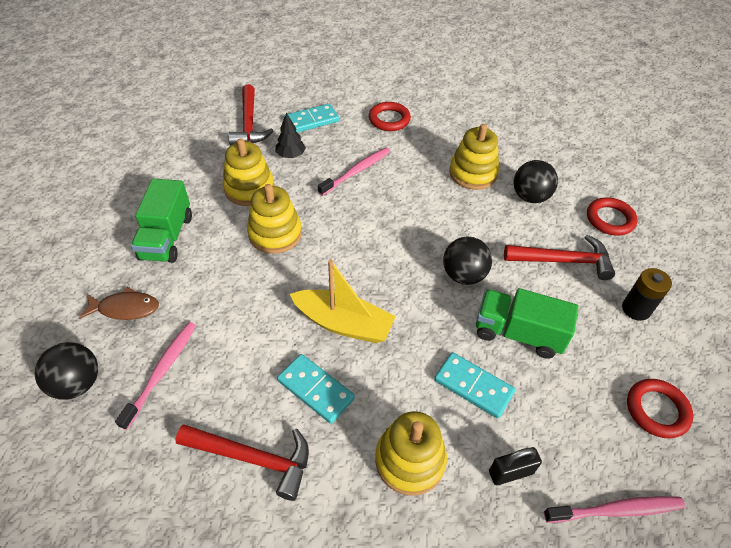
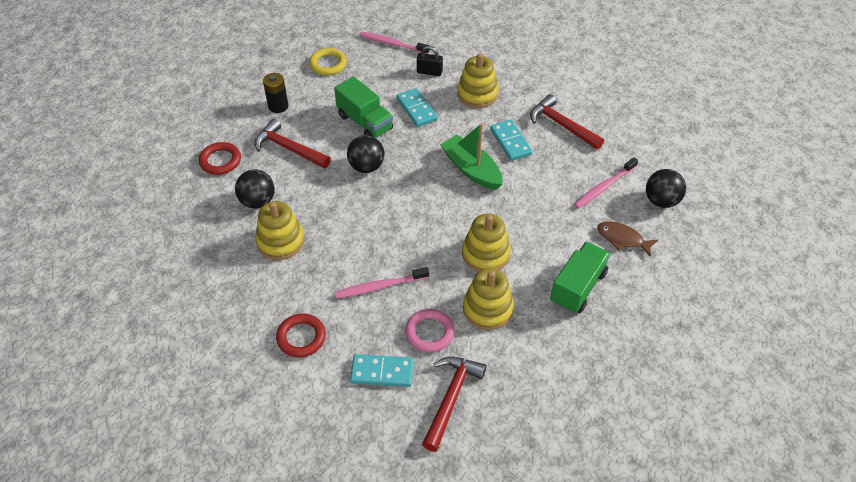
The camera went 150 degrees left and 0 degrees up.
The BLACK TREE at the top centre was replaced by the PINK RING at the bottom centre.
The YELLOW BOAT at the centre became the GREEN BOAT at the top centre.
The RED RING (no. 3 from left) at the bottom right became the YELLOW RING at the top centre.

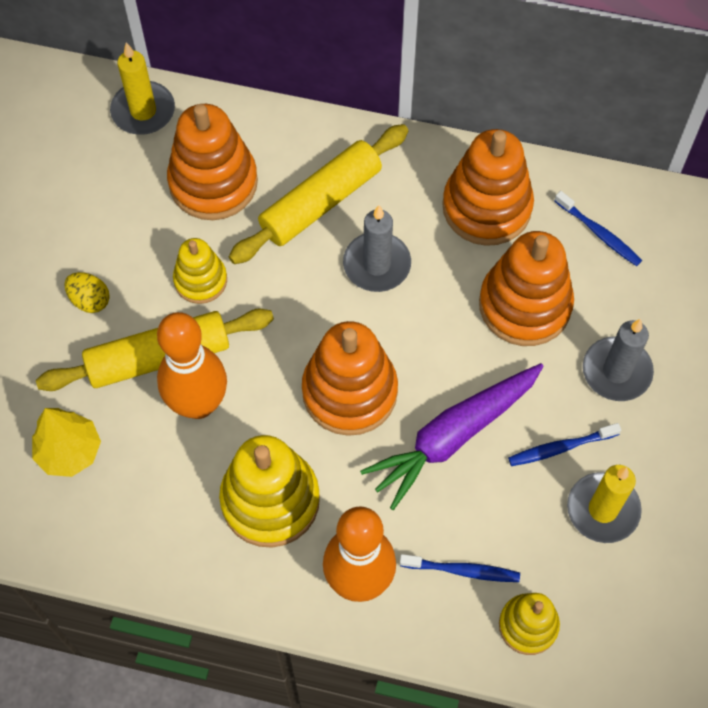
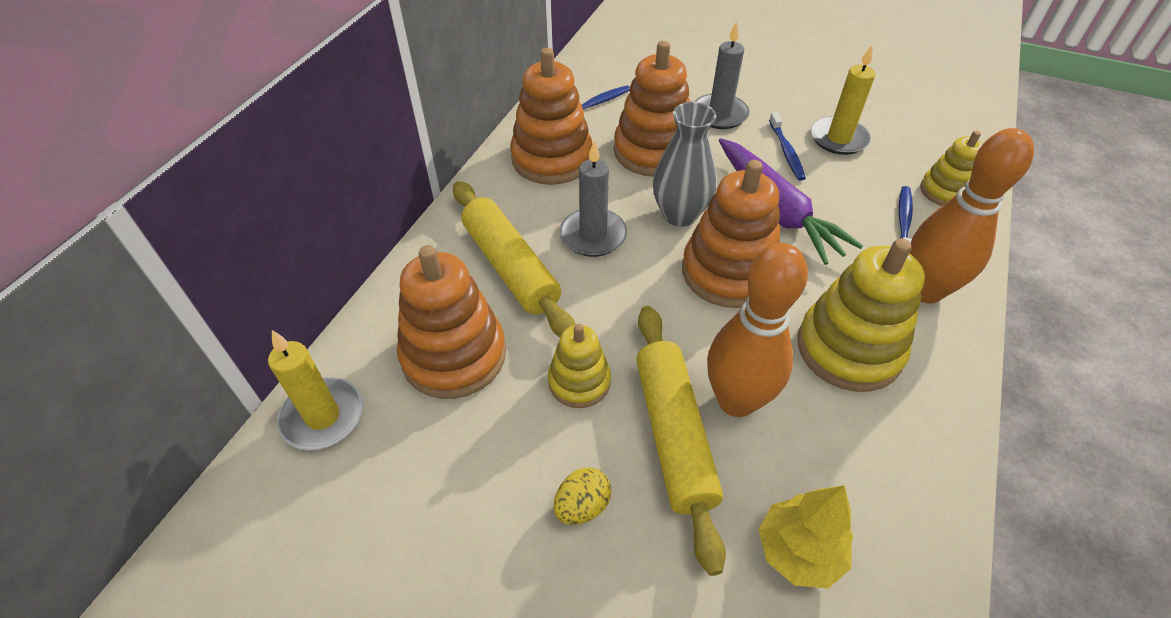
The camera went 80 degrees left and 15 degrees down.
The GREY VASE at the top centre appeared.

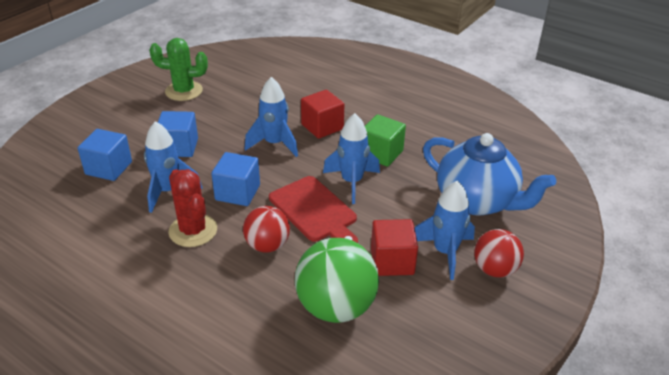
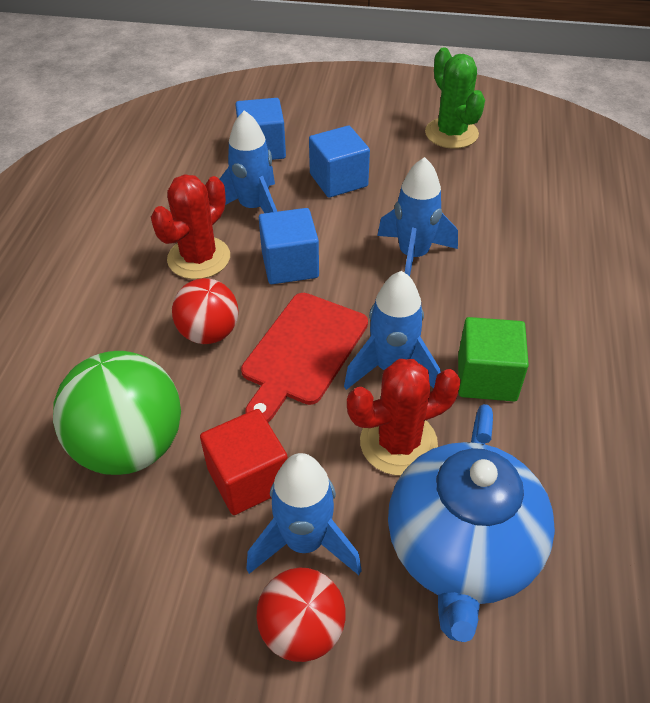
The camera went 65 degrees right and 10 degrees up.
The RED CUBE (no. 1 from left) at the top centre disappeared.
The RED CACTUS (no. 2 from left) at the centre appeared.

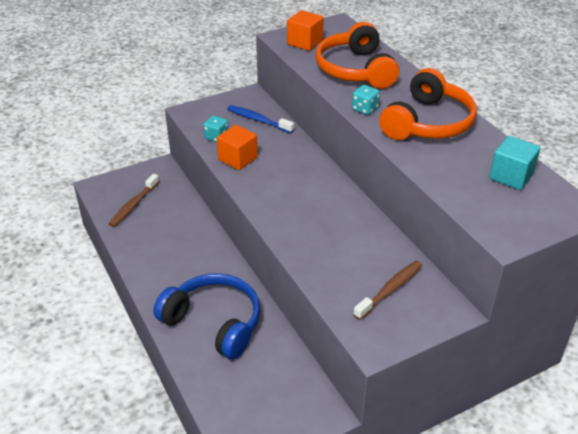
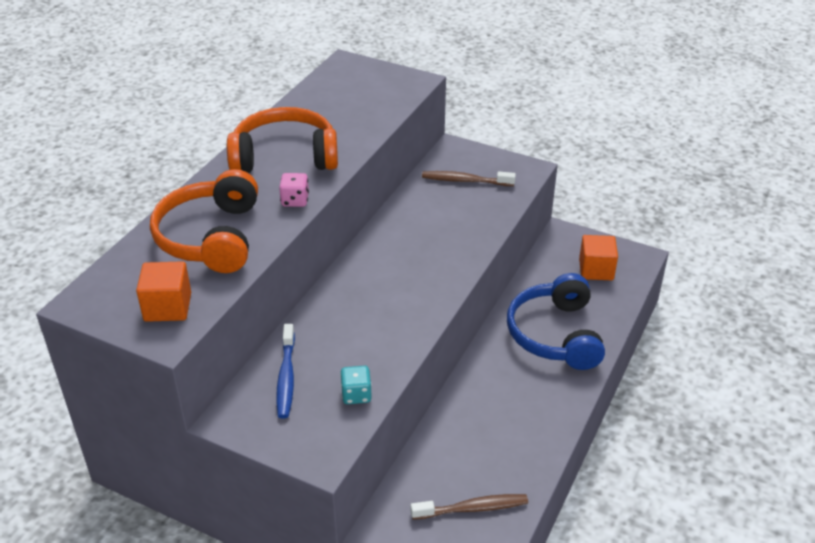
The camera went 125 degrees left and 0 degrees up.
The ORANGE CUBE (no. 1 from left in the first image) moved from the centre to the middle right.
The ORANGE HEADPHONES (no. 1 from left) at the top centre turned 135 degrees clockwise.
The TURQUOISE DICE (no. 2 from left) at the top centre became the PINK DICE at the centre.
The TURQUOISE CUBE at the middle right disappeared.

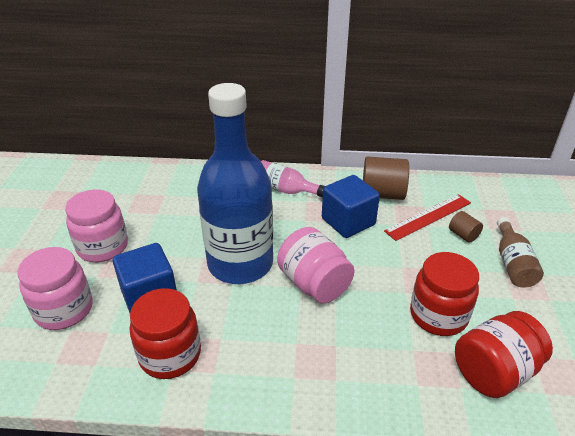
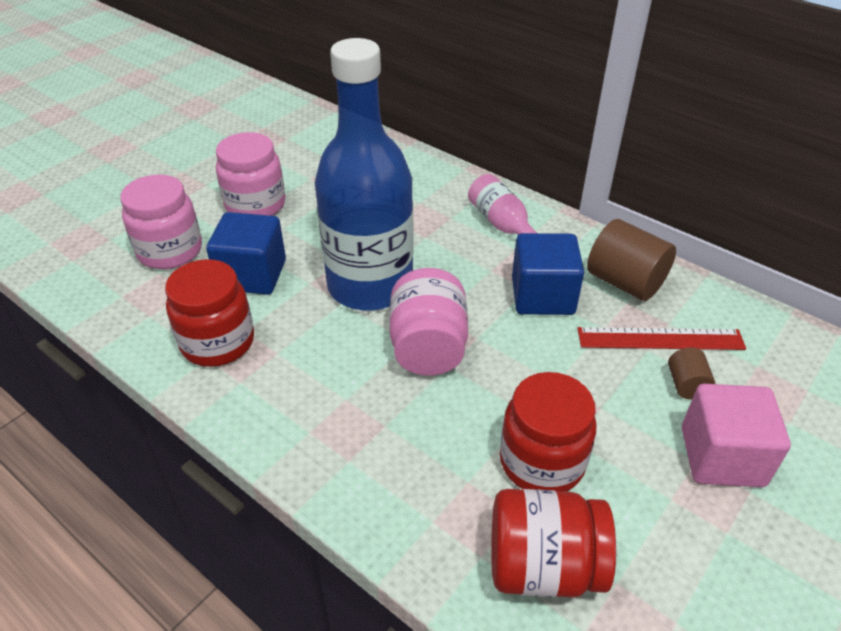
The camera went 35 degrees right and 5 degrees up.
The BROWN BOTTLE at the middle right was replaced by the PINK CUBE at the bottom right.

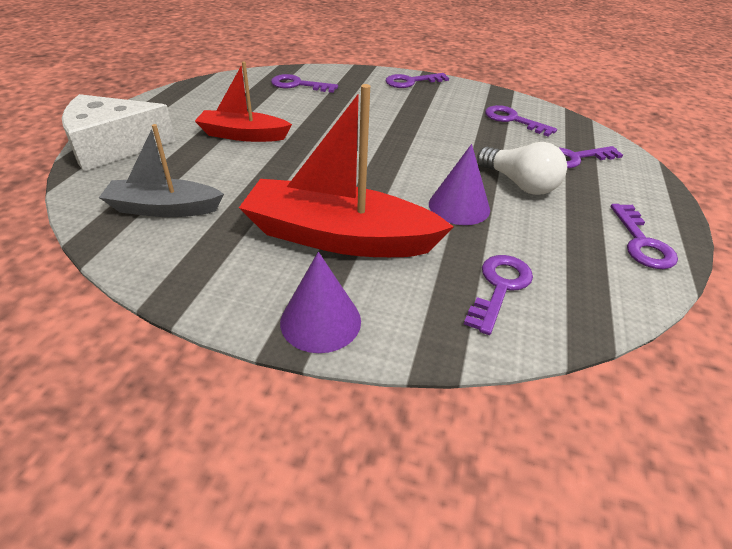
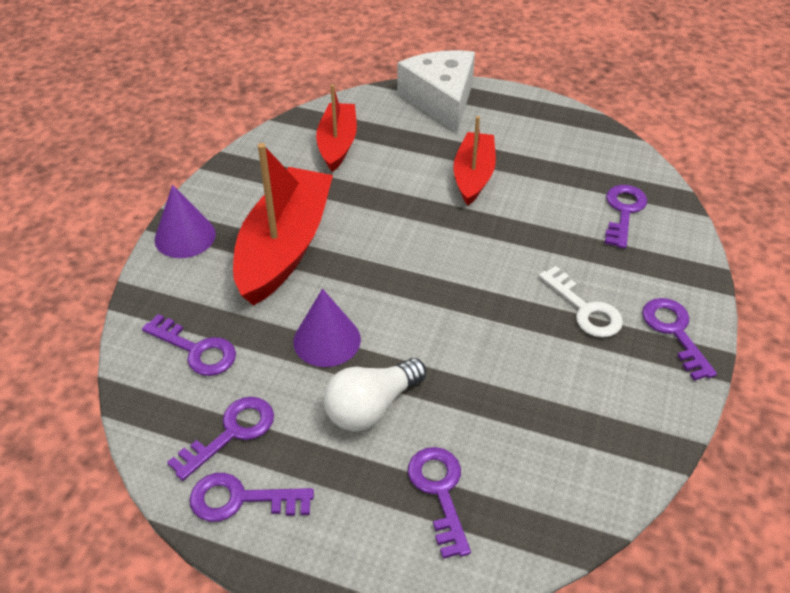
The camera went 95 degrees right and 5 degrees up.
The GREY BOAT at the top left became the RED BOAT (no. 2 from left) at the top centre.
The PURPLE KEY (no. 4 from left in the first image) moved from the top right to the bottom left.
The WHITE KEY at the middle right appeared.

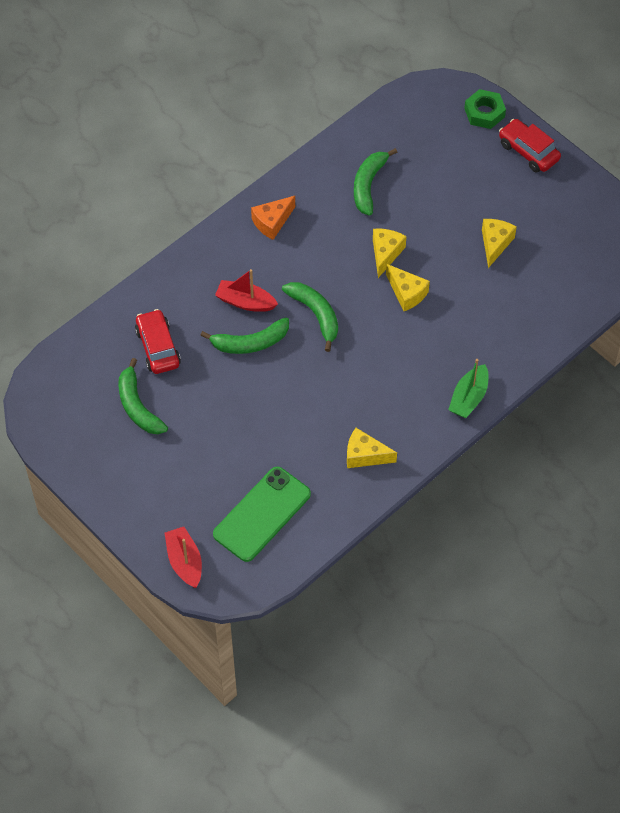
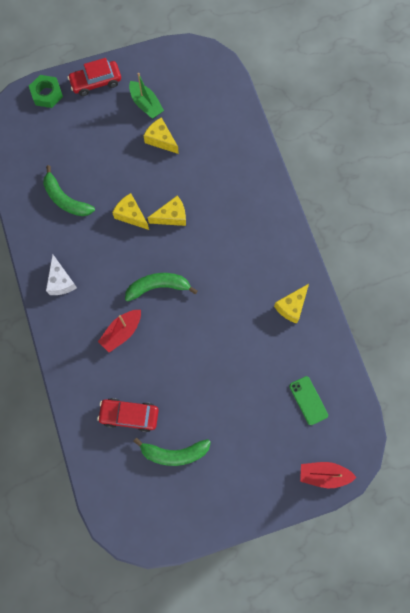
The camera went 65 degrees left and 15 degrees up.
The GREEN BANANA (no. 2 from left) at the centre disappeared.
The GREEN PHONE at the centre changed to 0.56 times the size.
The ORANGE CHEESE at the top centre became the WHITE CHEESE at the middle left.
The GREEN BOAT moved from the middle right to the top centre.

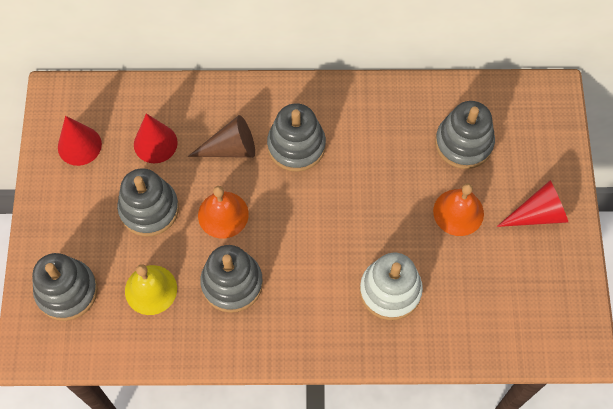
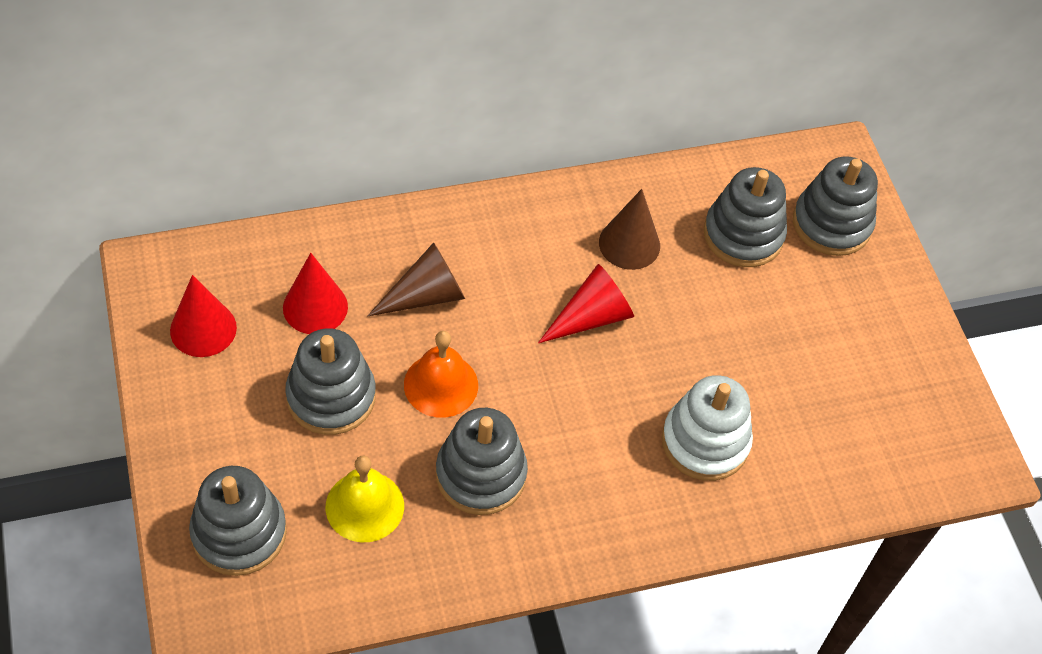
The camera went 20 degrees left and 10 degrees down.
The GREY STACKING TOY (no. 4 from left in the first image) moved from the centre to the top right.
The ORANGE BELL (no. 2 from left) at the middle right disappeared.
The RED CONE (no. 3 from left) moved from the middle right to the centre.
The BROWN CONE (no. 2 from left) at the centre appeared.

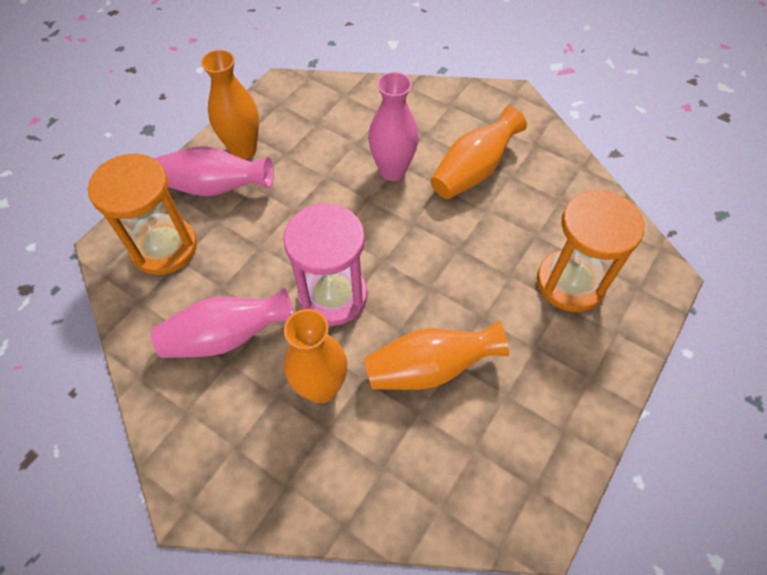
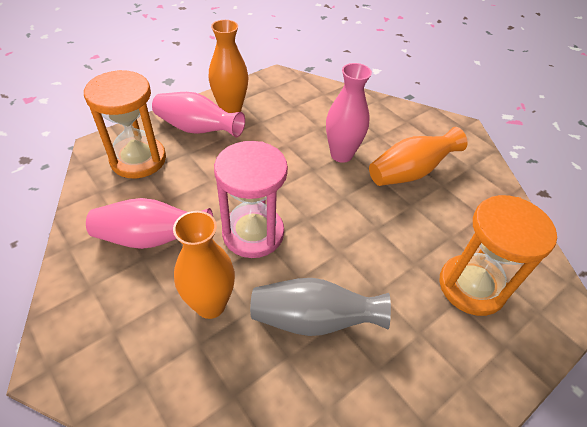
The camera went 15 degrees right and 10 degrees down.
The ORANGE VASE (no. 3 from left) at the centre became the GREY VASE at the bottom centre.

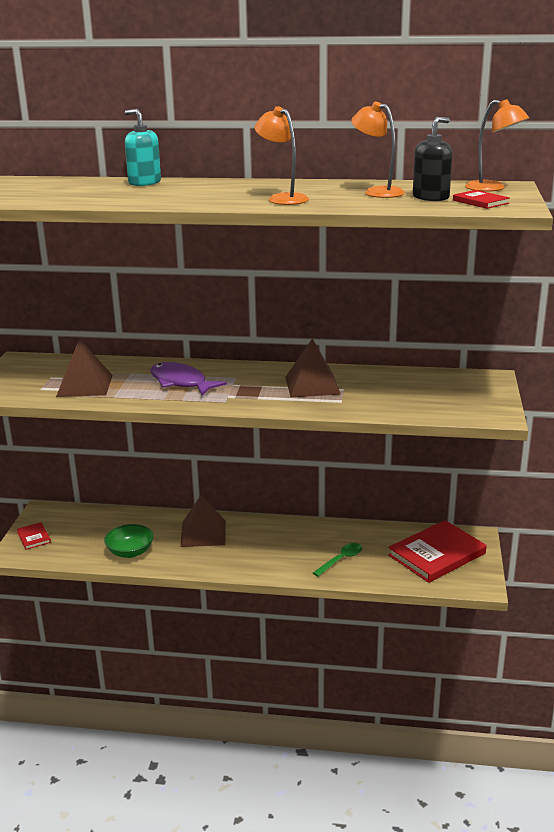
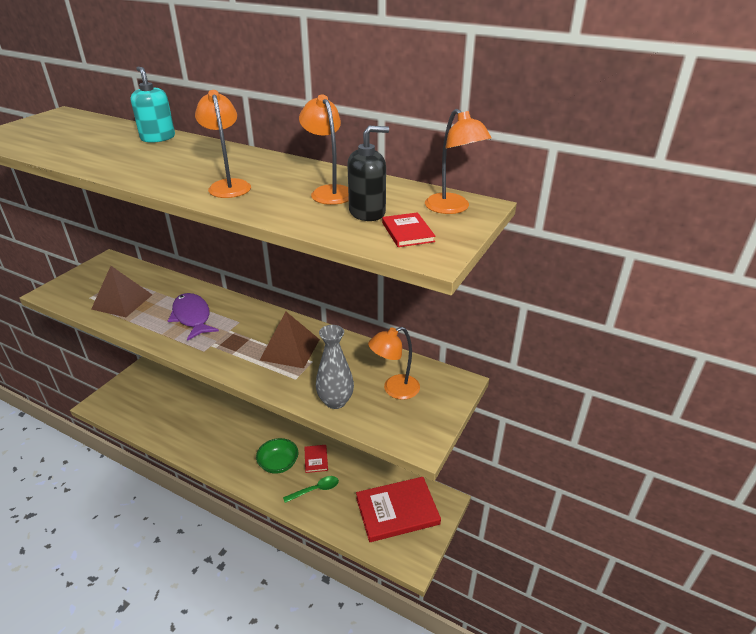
The camera went 20 degrees right and 10 degrees up.
The RED BOOK (no. 1 from left) moved from the middle left to the bottom centre.
The GREEN BOWL moved from the middle left to the bottom centre.
The BROWN PYRAMID (no. 2 from left) at the centre disappeared.
The GREY VASE at the centre appeared.
The ORANGE LAMP (no. 3 from left) at the centre appeared.

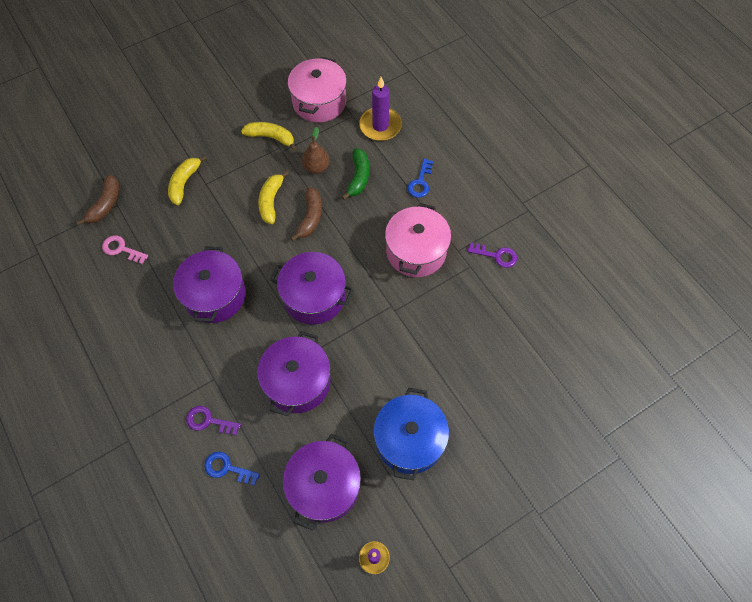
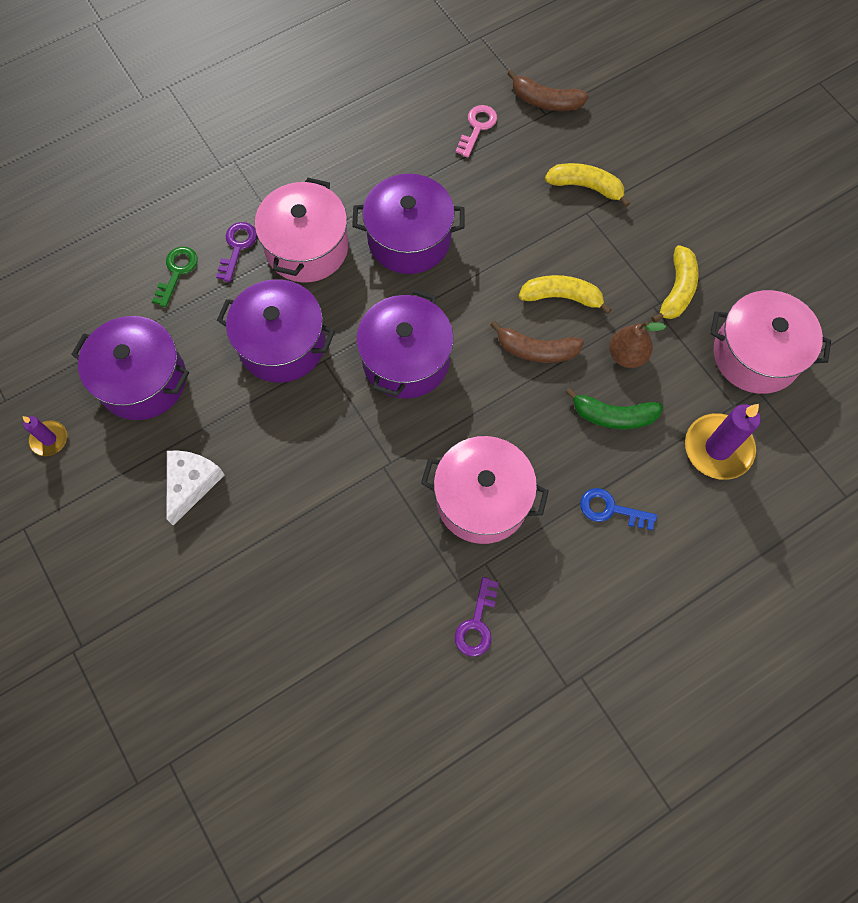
The camera went 90 degrees right and 5 degrees up.
The BLUE KEY (no. 1 from left) at the bottom left became the GREEN KEY at the top left.
The BLUE POT at the bottom centre was replaced by the WHITE CHEESE at the middle left.
The PINK POT (no. 1 from left) at the top centre appeared.

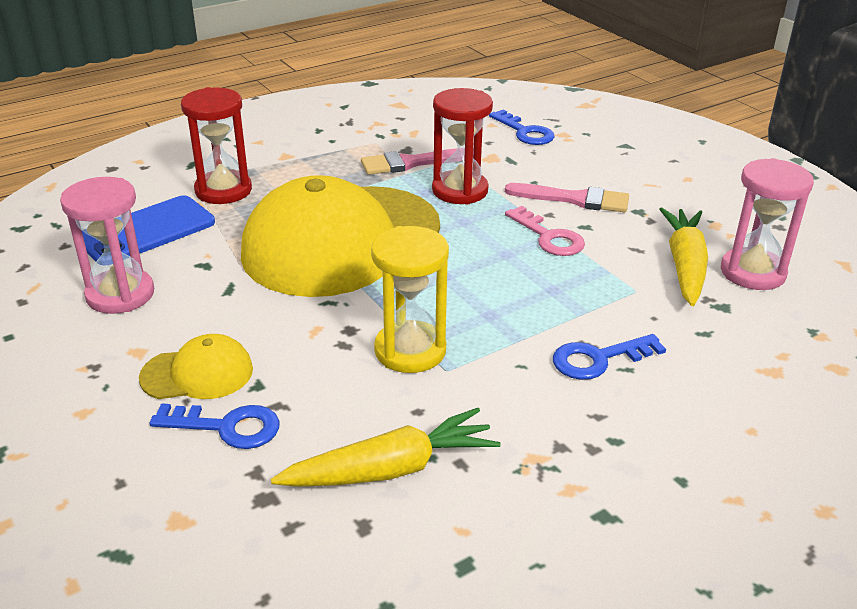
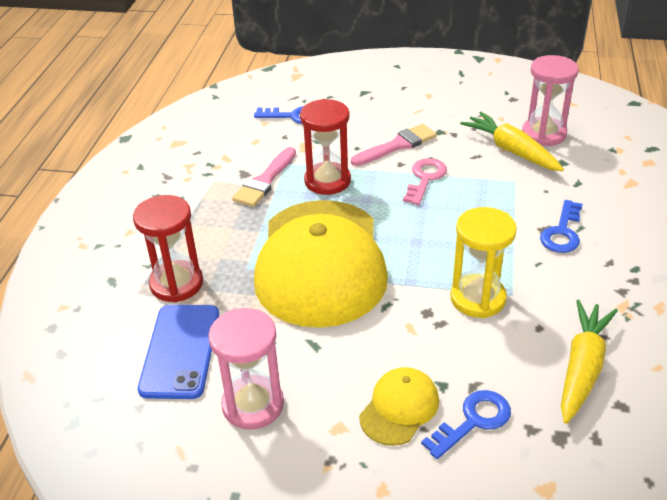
The camera went 45 degrees left and 5 degrees up.
The PINK KEY at the centre turned 75 degrees counterclockwise.

